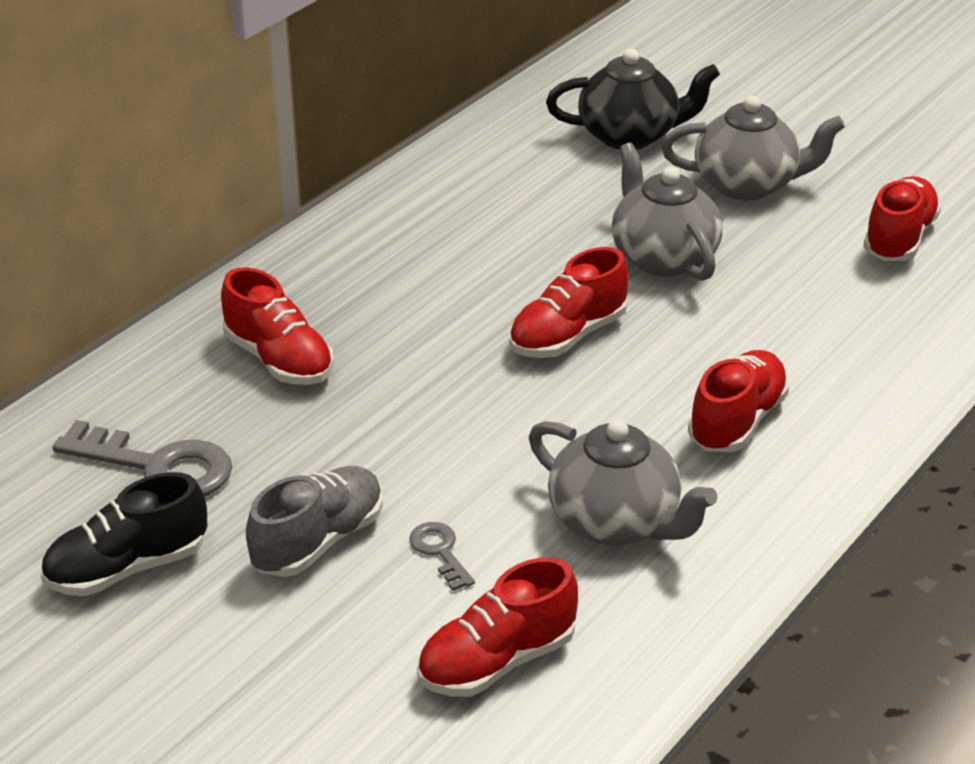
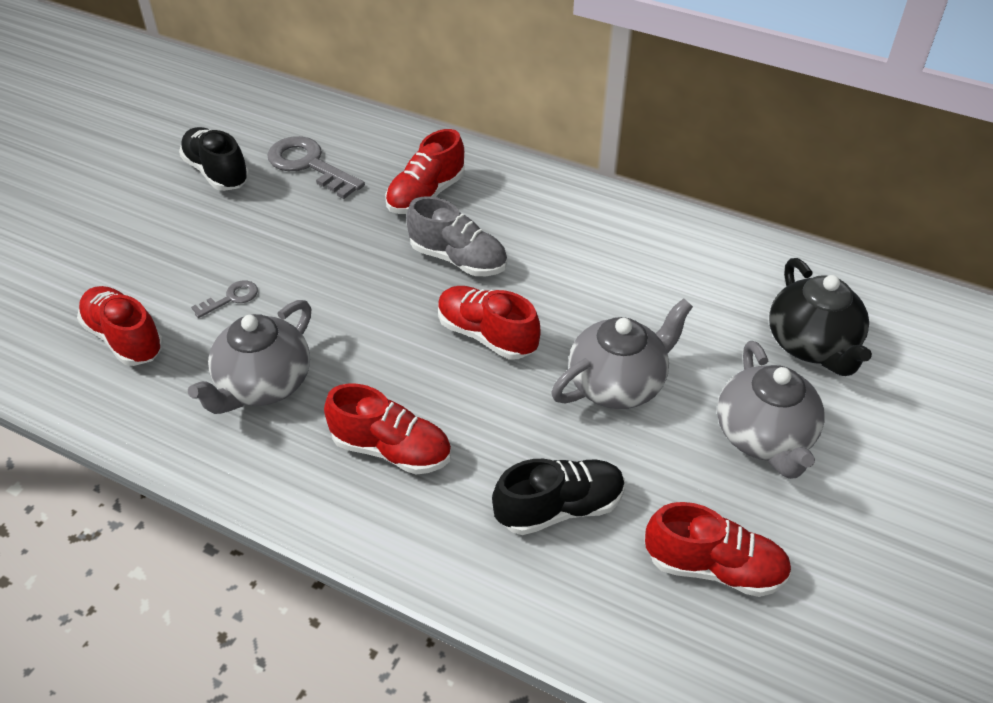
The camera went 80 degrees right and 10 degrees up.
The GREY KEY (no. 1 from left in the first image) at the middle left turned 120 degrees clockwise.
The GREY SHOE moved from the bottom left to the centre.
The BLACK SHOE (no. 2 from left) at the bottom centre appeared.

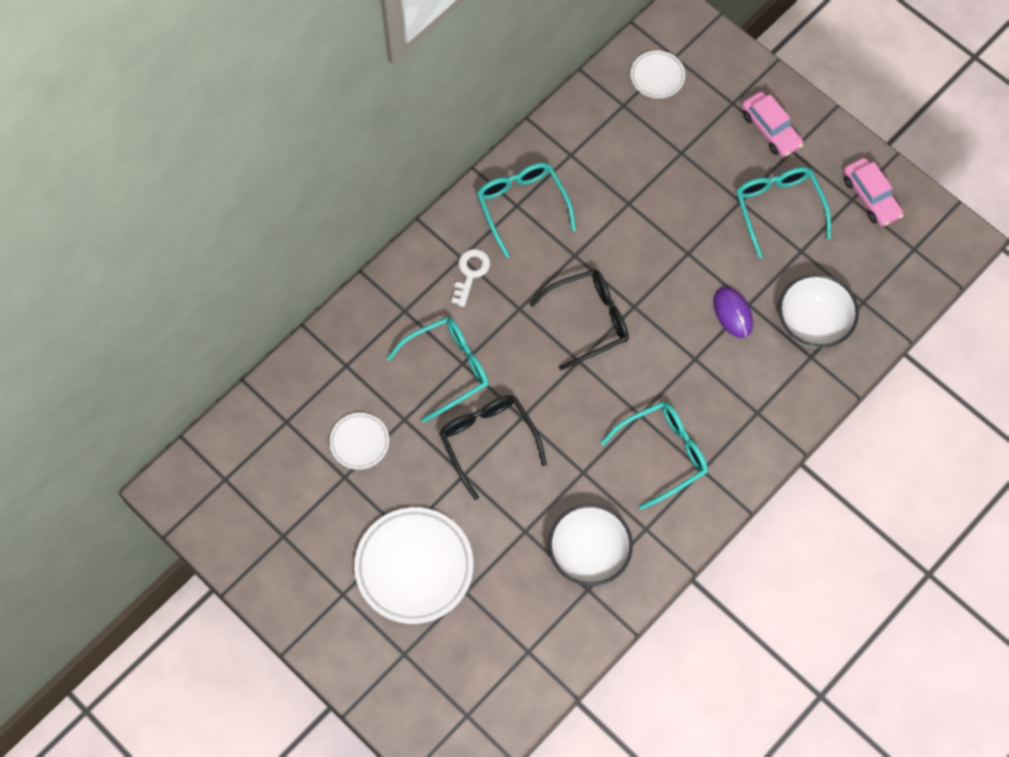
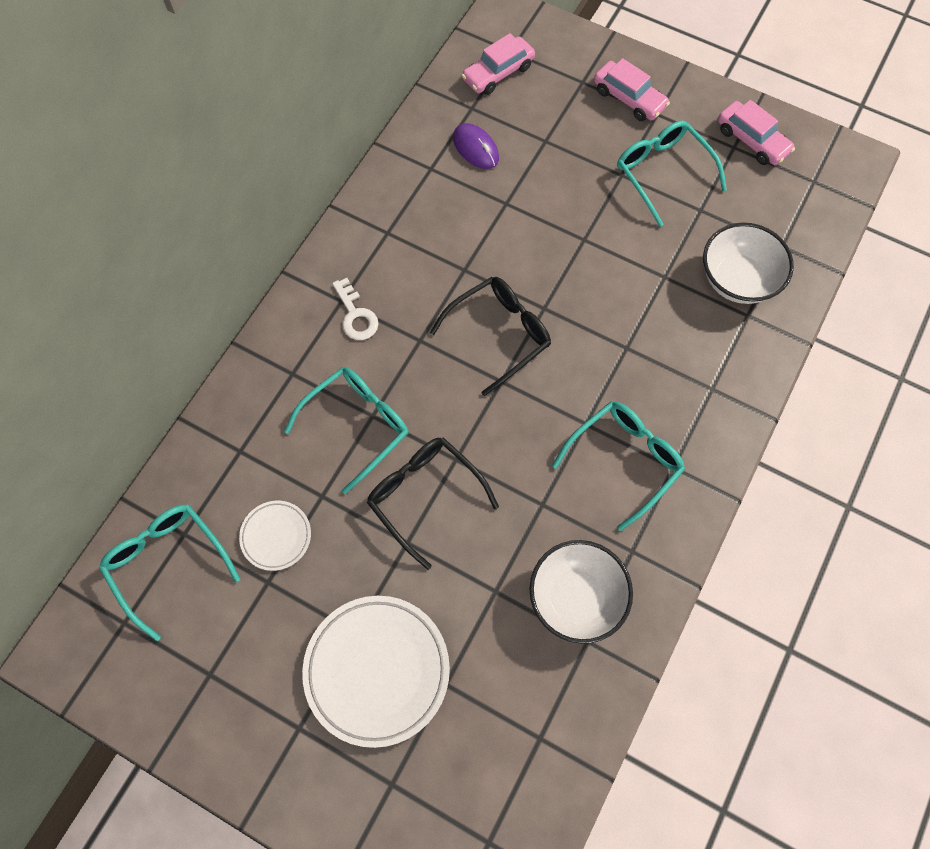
The camera went 15 degrees left and 0 degrees up.
The WHITE KEY at the centre turned 150 degrees clockwise.
The TURQUOISE GLASSES (no. 2 from left in the first image) moved from the top centre to the bottom left.
The WHITE PLATE (no. 3 from left) at the top centre was replaced by the PINK CAR (no. 1 from left) at the top centre.
The PURPLE MOUSE moved from the middle right to the top centre.

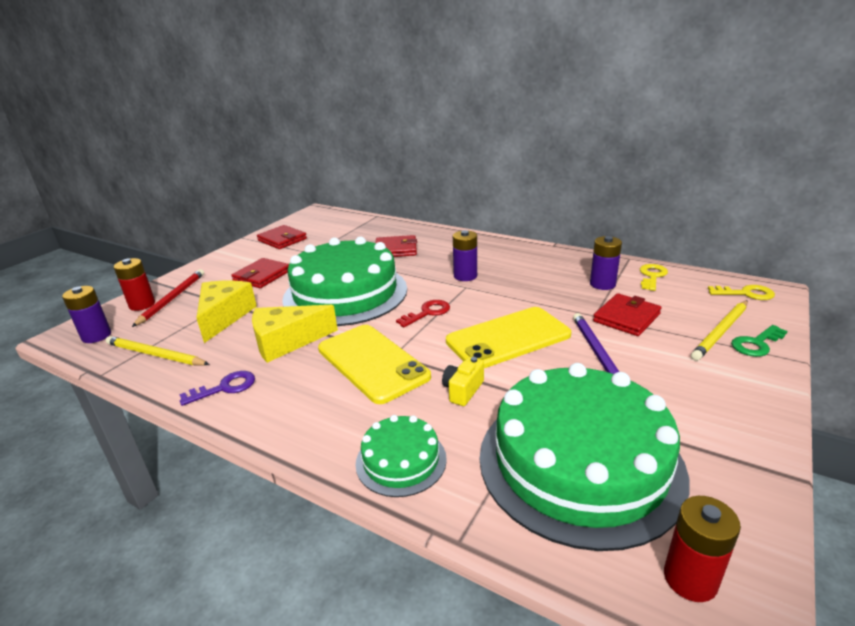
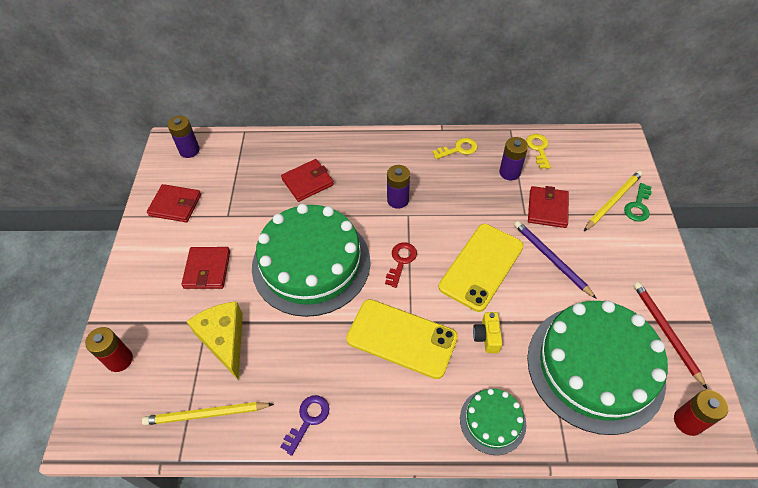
The camera went 30 degrees left and 25 degrees up.
The PURPLE BATTERY (no. 1 from left) moved from the middle left to the top left.
The RED PENCIL moved from the middle left to the bottom right.
The YELLOW CHEESE (no. 2 from left) at the centre disappeared.
The YELLOW PENCIL (no. 2 from left) at the middle right turned 150 degrees counterclockwise.
The YELLOW KEY (no. 2 from left in the first image) moved from the middle right to the top centre.

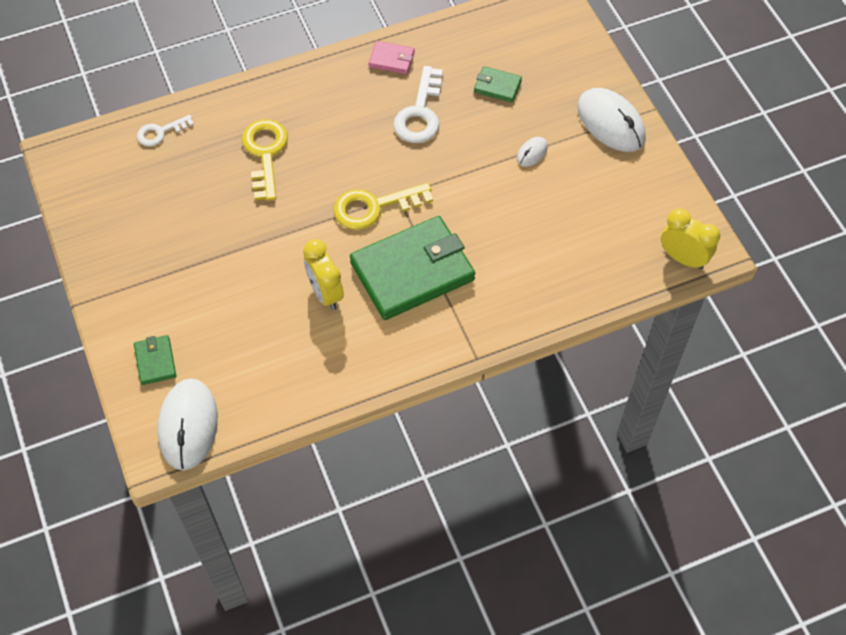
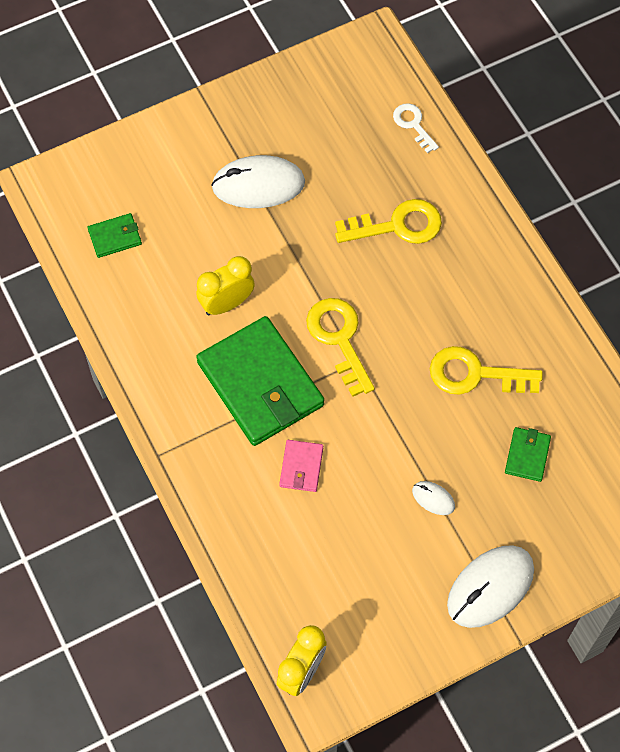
The camera went 85 degrees right and 5 degrees up.
The GREEN WALLET (no. 1 from left) moved from the middle left to the top left.
The WHITE MOUSE (no. 1 from left) moved from the bottom left to the top centre.
The PINK WALLET moved from the top centre to the centre.
The WHITE KEY (no. 2 from left) at the top centre became the YELLOW KEY (no. 3 from left) at the middle right.

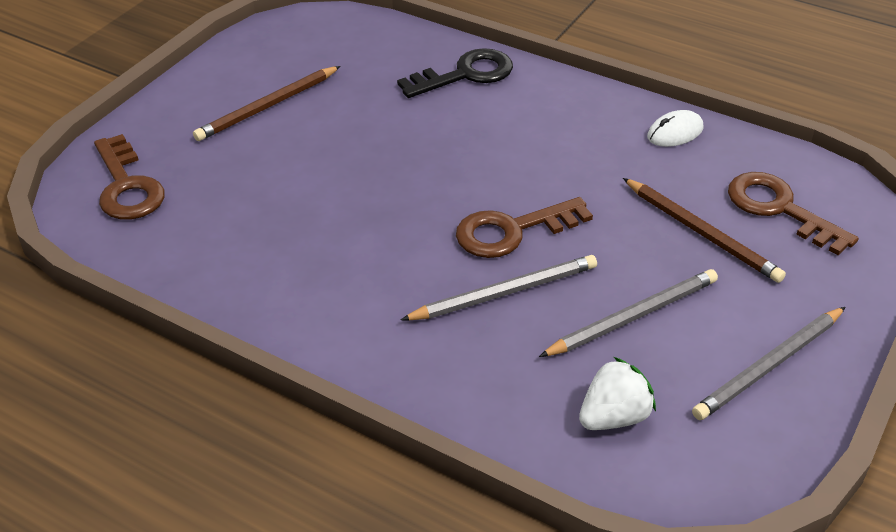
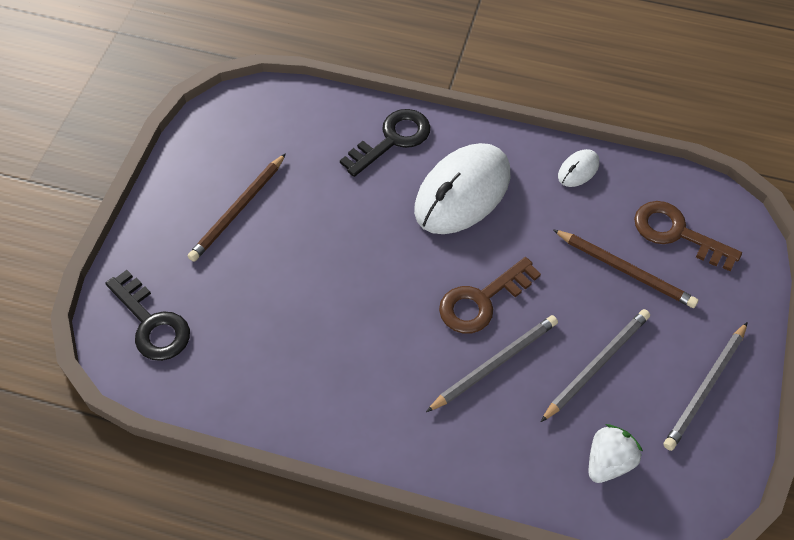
The camera went 15 degrees left and 15 degrees up.
The BROWN KEY (no. 1 from left) at the top left became the BLACK KEY (no. 1 from left) at the middle left.
The WHITE MOUSE (no. 1 from left) at the centre appeared.

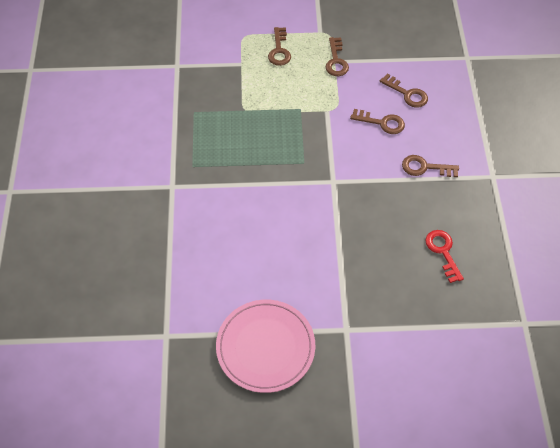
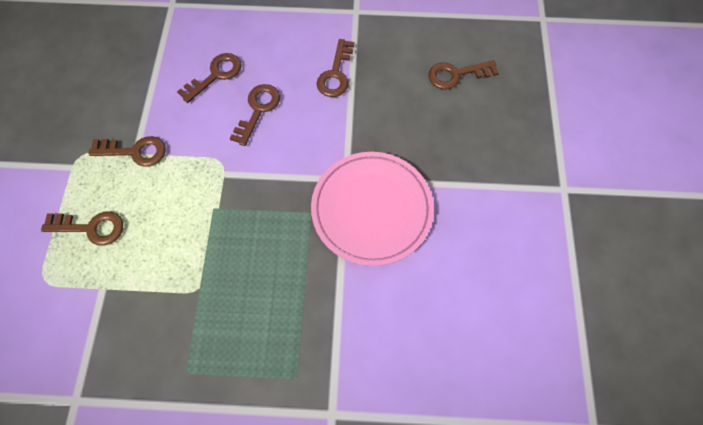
The camera went 85 degrees left and 10 degrees up.
The PINK PLATE moved from the bottom centre to the centre.
The RED KEY at the middle right became the BROWN KEY (no. 6 from left) at the top centre.

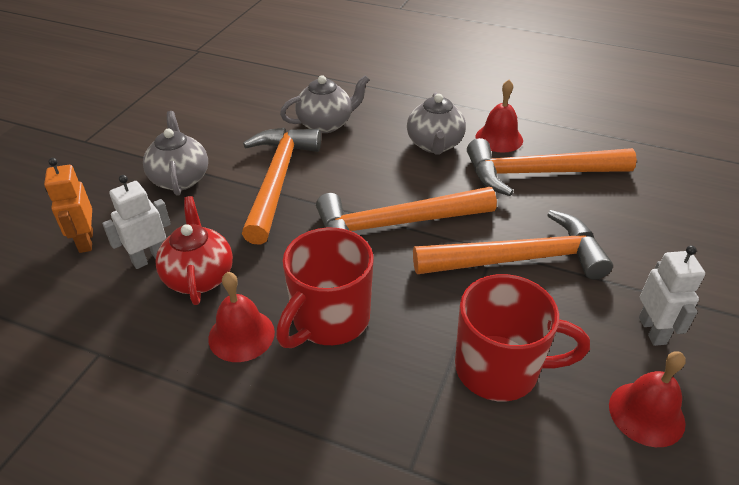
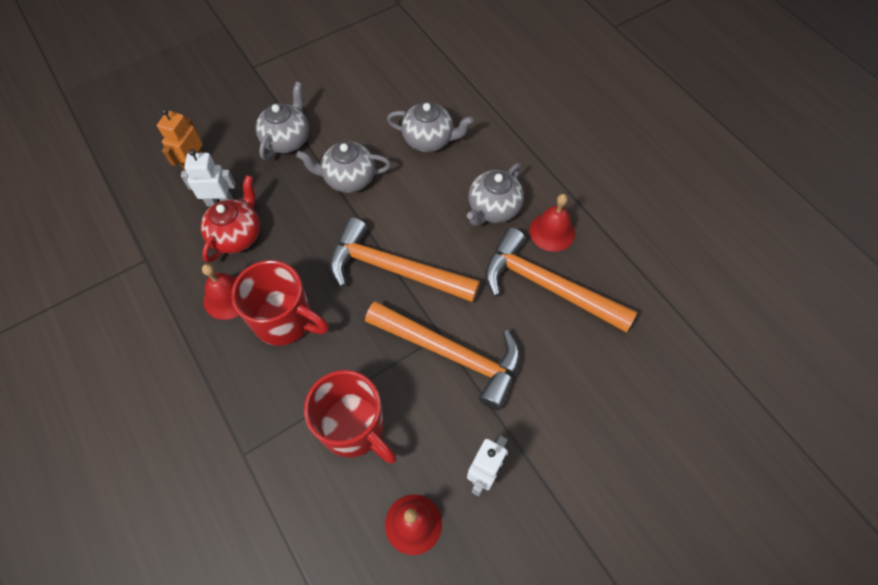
The camera went 35 degrees right and 20 degrees up.
The ORANGE HAMMER (no. 1 from left) at the centre was replaced by the GREY TEAPOT (no. 2 from left) at the top centre.
The RED MUG (no. 1 from left) at the centre turned 135 degrees counterclockwise.

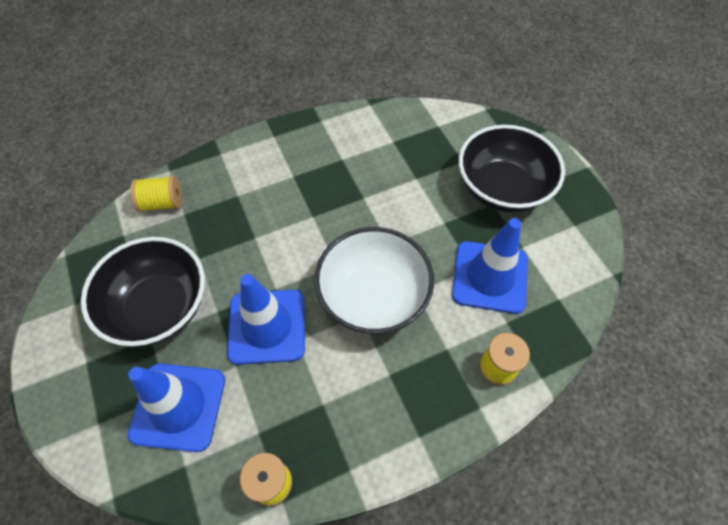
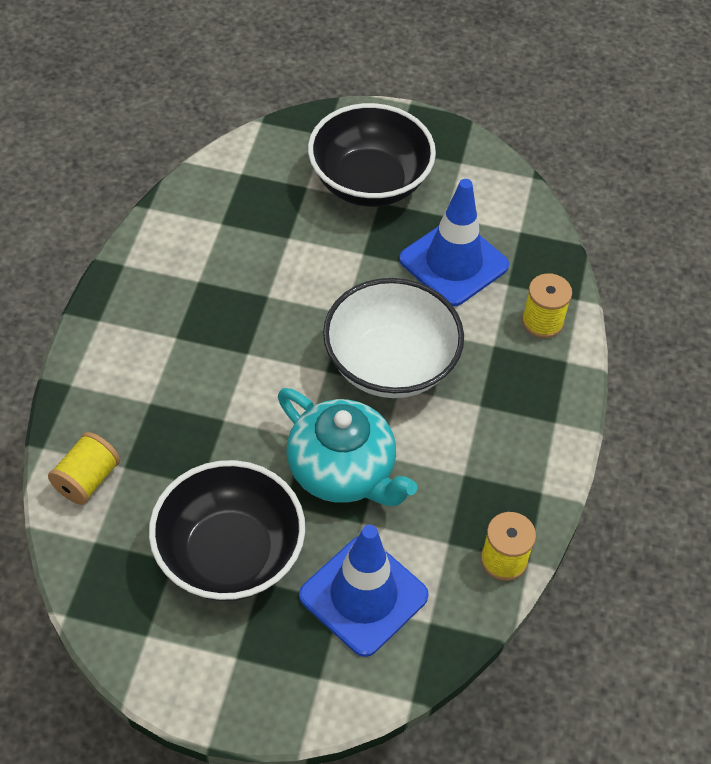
The camera went 55 degrees left and 5 degrees down.
The BLUE TRAFFIC CONE (no. 2 from left) at the centre was replaced by the TURQUOISE TEAPOT at the centre.

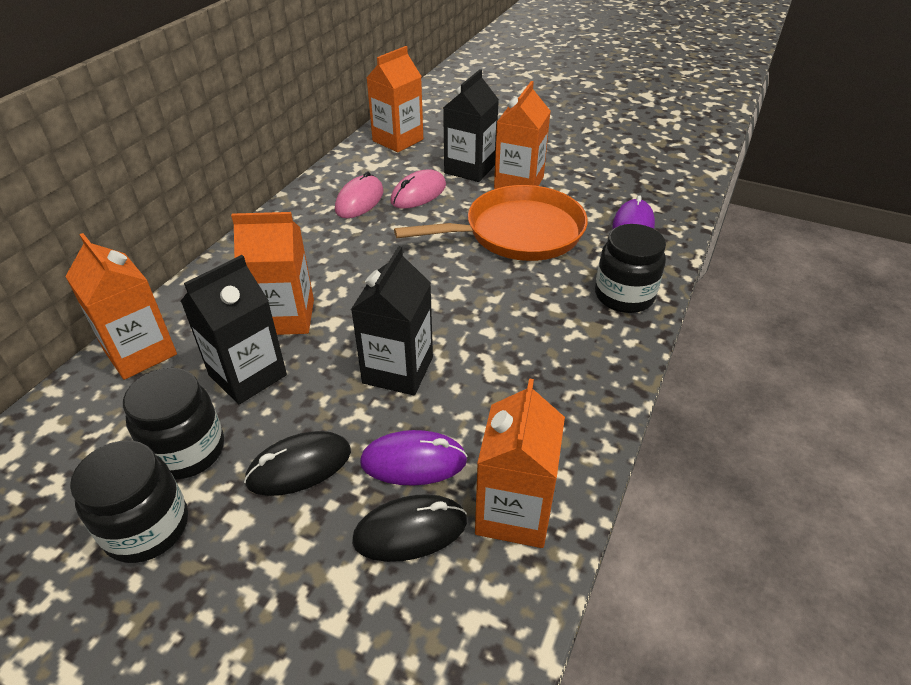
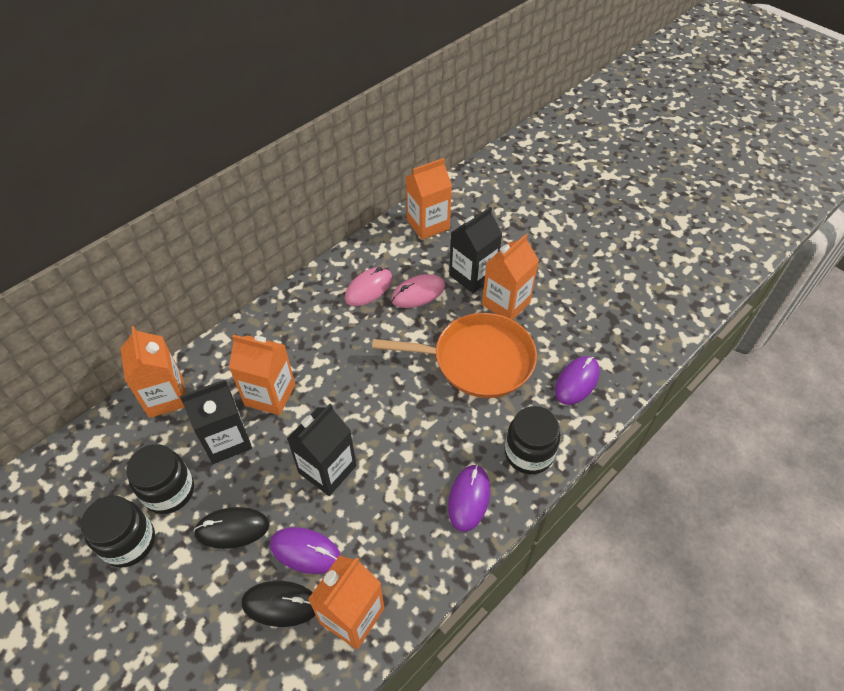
The camera went 20 degrees right and 10 degrees up.
The PURPLE MOUSE (no. 2 from left) at the bottom centre appeared.

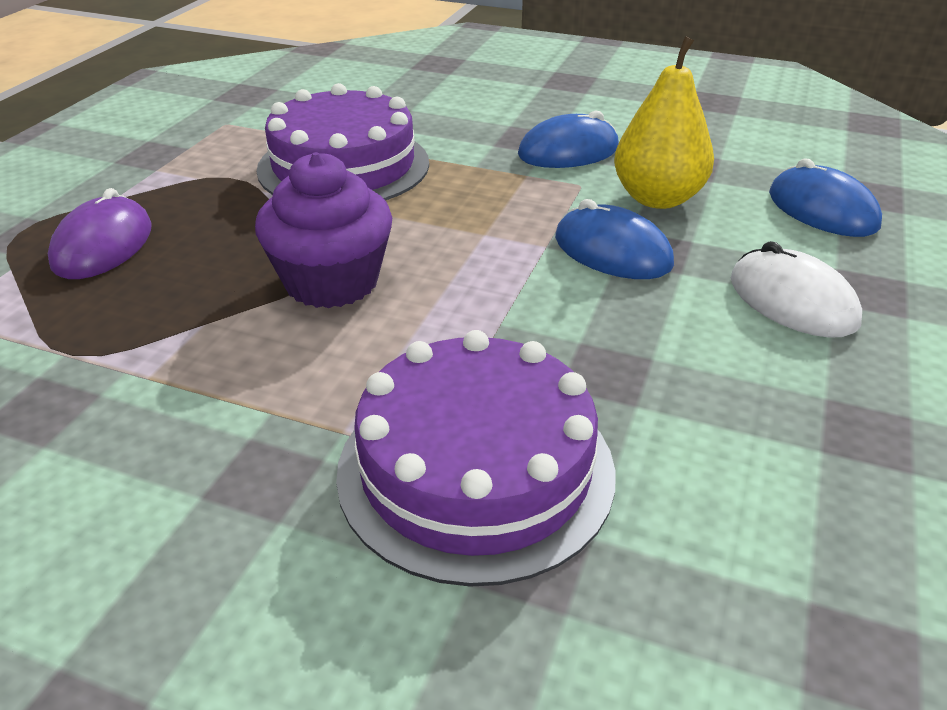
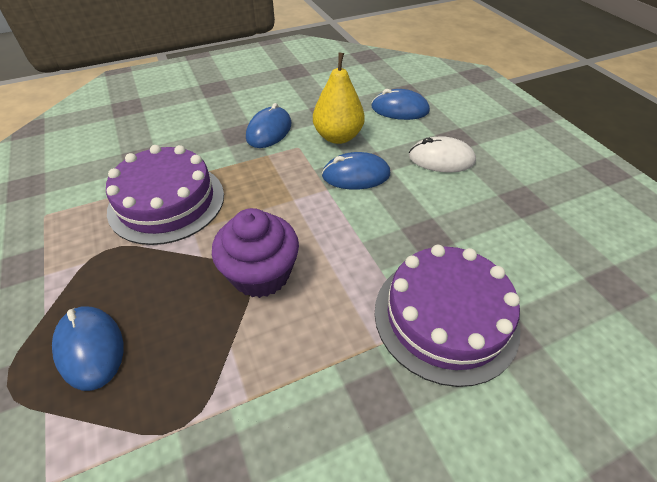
The camera went 45 degrees left and 10 degrees up.
The PURPLE MOUSE at the top left became the BLUE MOUSE (no. 1 from left) at the bottom left.

